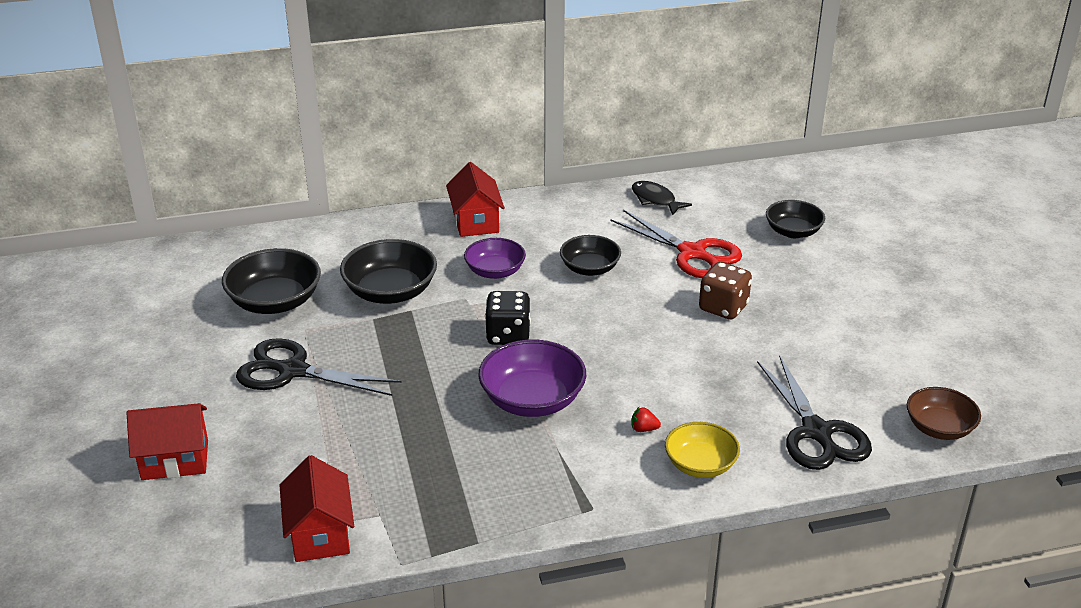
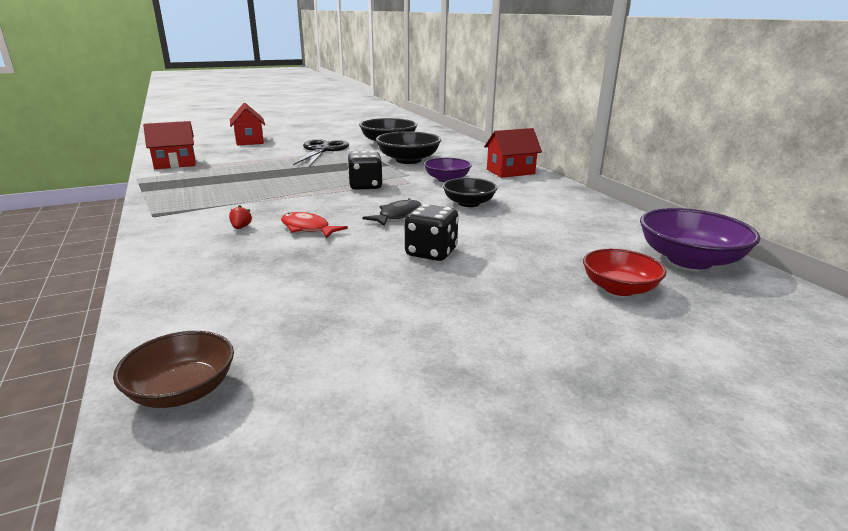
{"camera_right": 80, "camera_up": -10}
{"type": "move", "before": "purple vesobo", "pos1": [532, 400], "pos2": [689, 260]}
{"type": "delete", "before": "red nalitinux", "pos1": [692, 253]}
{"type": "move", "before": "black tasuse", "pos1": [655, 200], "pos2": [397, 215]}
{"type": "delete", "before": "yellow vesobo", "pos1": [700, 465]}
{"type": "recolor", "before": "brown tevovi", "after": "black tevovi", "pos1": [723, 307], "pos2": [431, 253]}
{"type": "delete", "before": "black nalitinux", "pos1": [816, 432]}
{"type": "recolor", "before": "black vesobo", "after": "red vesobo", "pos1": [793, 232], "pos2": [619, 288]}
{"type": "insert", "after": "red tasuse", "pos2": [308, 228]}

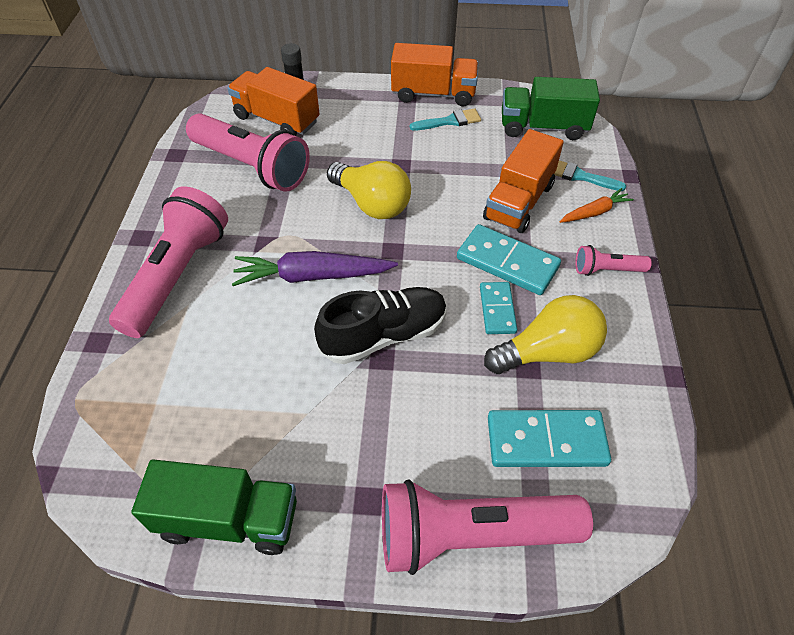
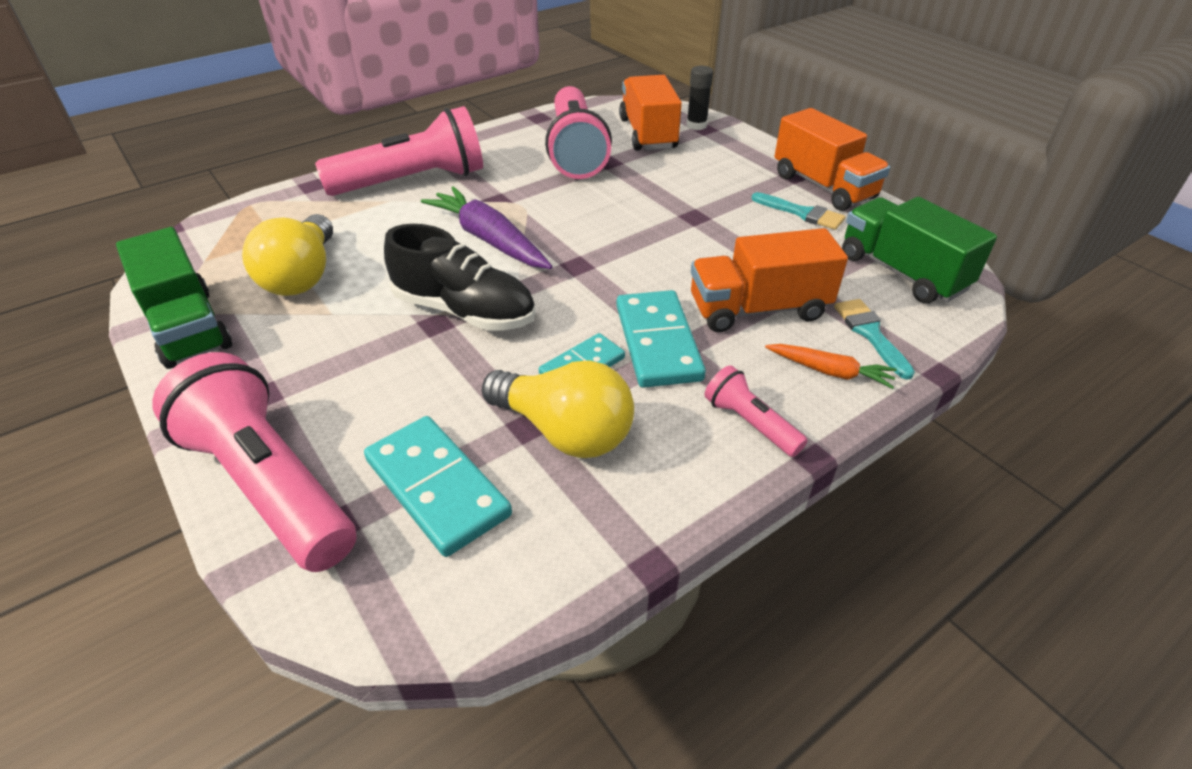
{"camera_right": 50, "camera_up": -10}
{"type": "move", "before": "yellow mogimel", "pos1": [371, 204], "pos2": [302, 276]}

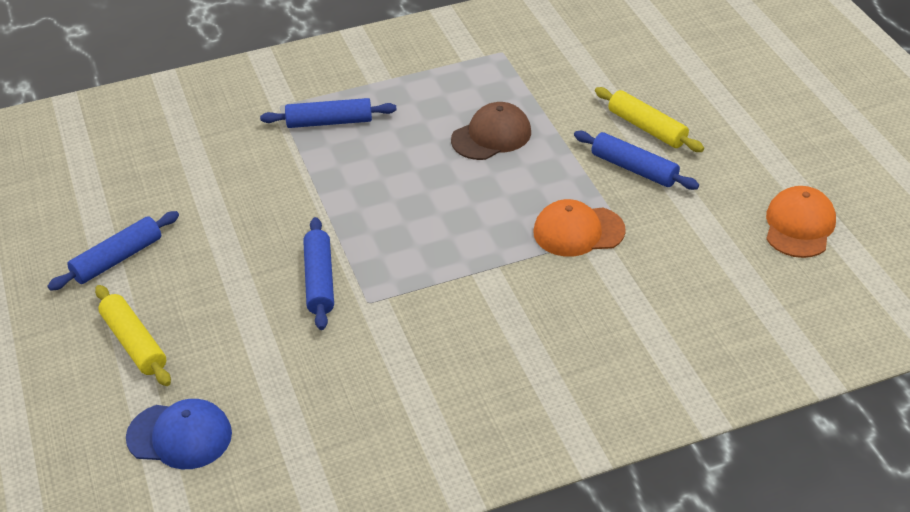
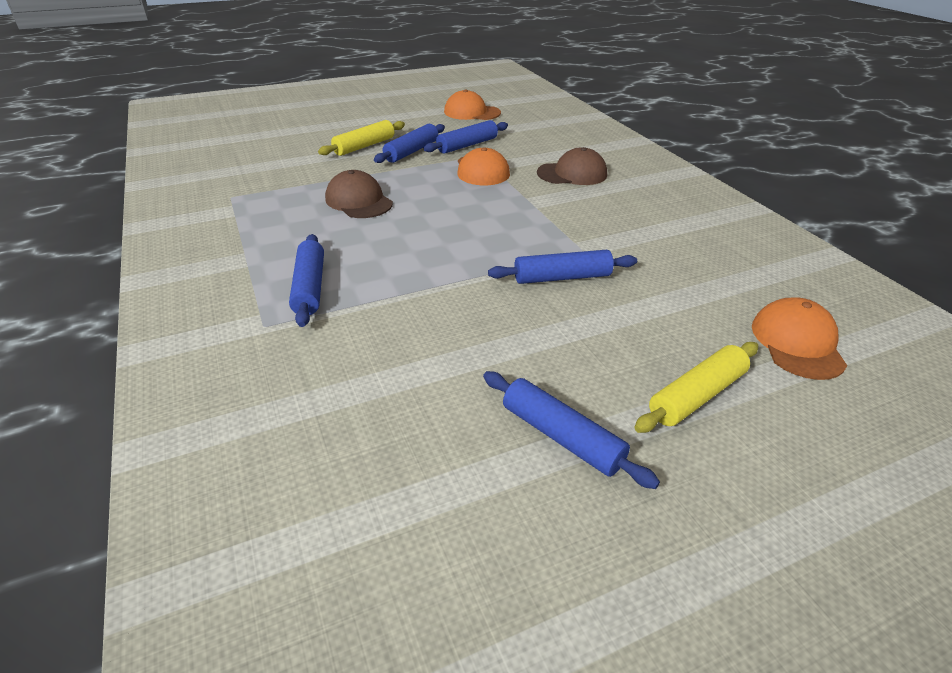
{"camera_right": -95, "camera_up": -5}
{"type": "recolor", "before": "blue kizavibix", "after": "orange kizavibix", "pos1": [180, 436], "pos2": [797, 343]}
{"type": "insert", "after": "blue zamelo", "pos2": [467, 145]}
{"type": "insert", "after": "brown kizavibix", "pos2": [572, 174]}

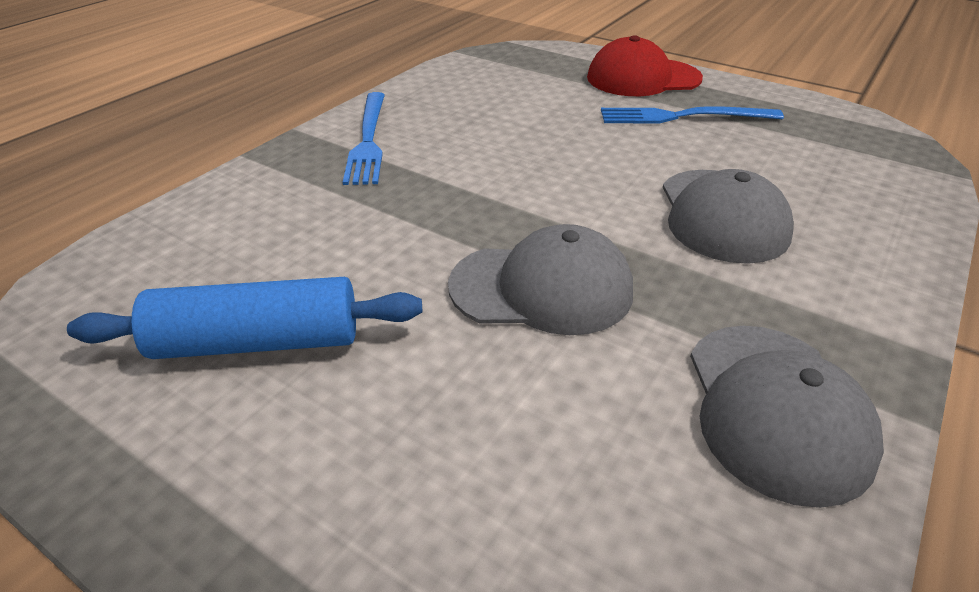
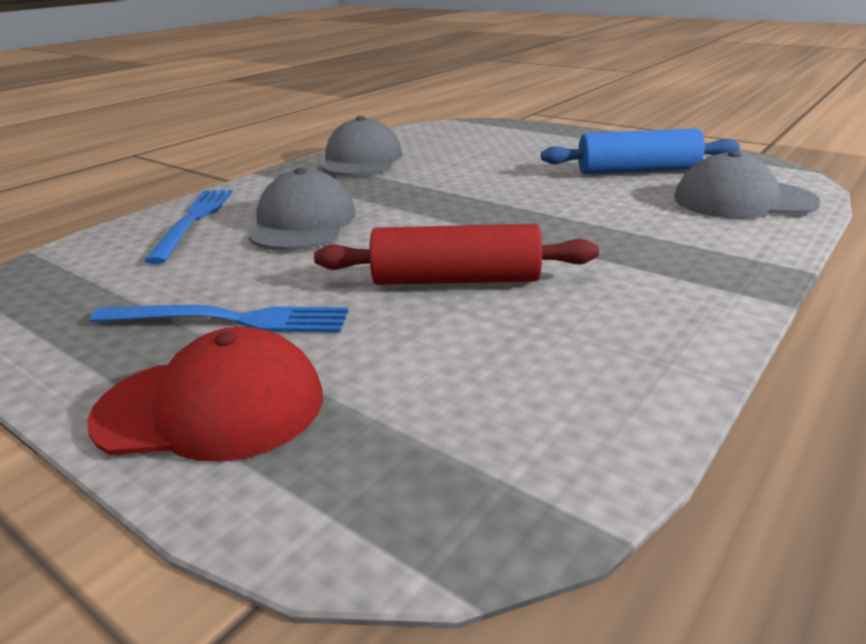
{"camera_right": -175, "camera_up": -10}
{"type": "move", "before": "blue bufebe", "pos1": [368, 140], "pos2": [194, 220]}
{"type": "move", "before": "grey kizavibix", "pos1": [542, 288], "pos2": [743, 200]}
{"type": "insert", "after": "red zamelo", "pos2": [455, 279]}

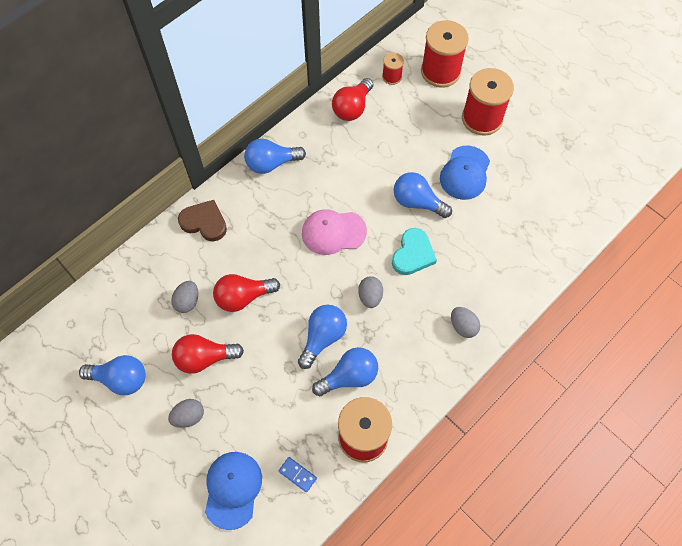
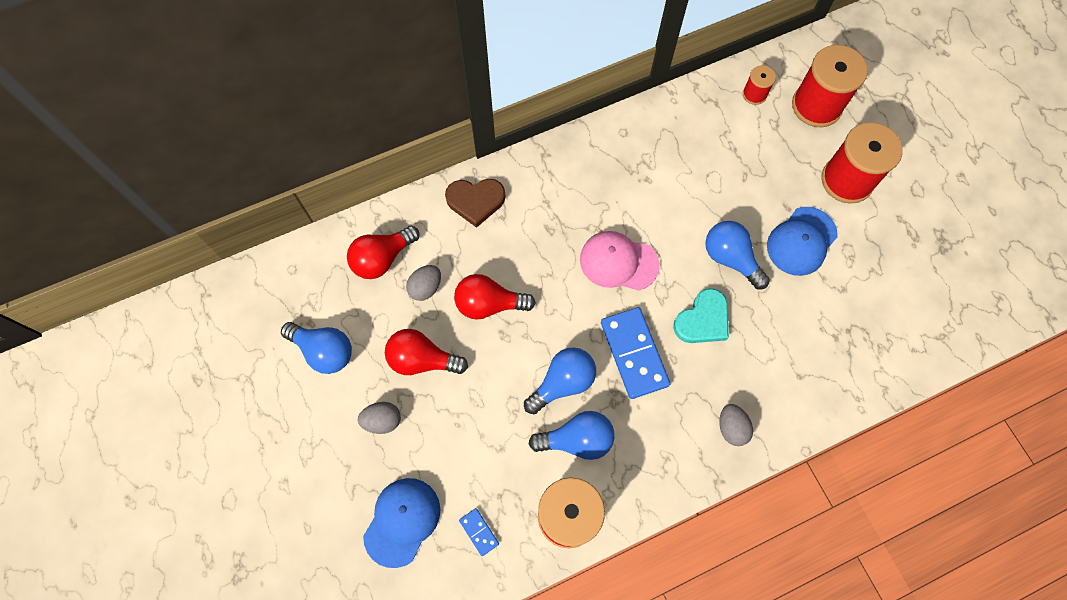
{"camera_right": 20, "camera_up": 5}
{"type": "rotate", "before": "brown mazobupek", "pos1": [204, 222], "pos2": [475, 201], "turn": 135}
{"type": "delete", "before": "blue mogimel", "pos1": [271, 163]}
{"type": "move", "before": "red mogimel", "pos1": [352, 108], "pos2": [382, 258]}
{"type": "replace", "before": "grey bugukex", "after": "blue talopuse", "pos1": [370, 296], "pos2": [634, 353]}

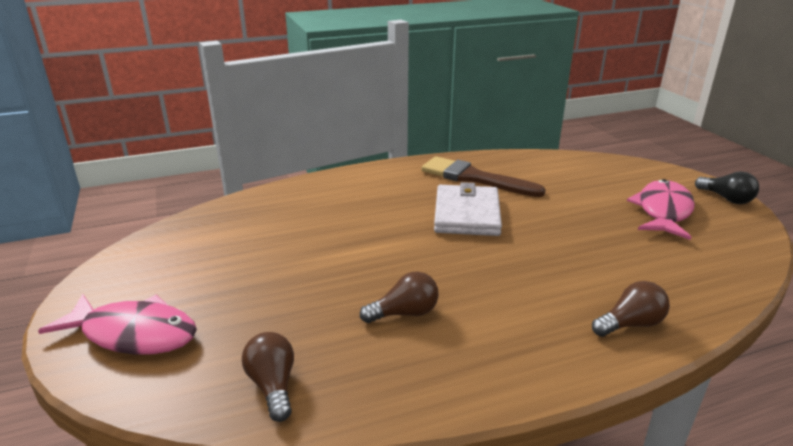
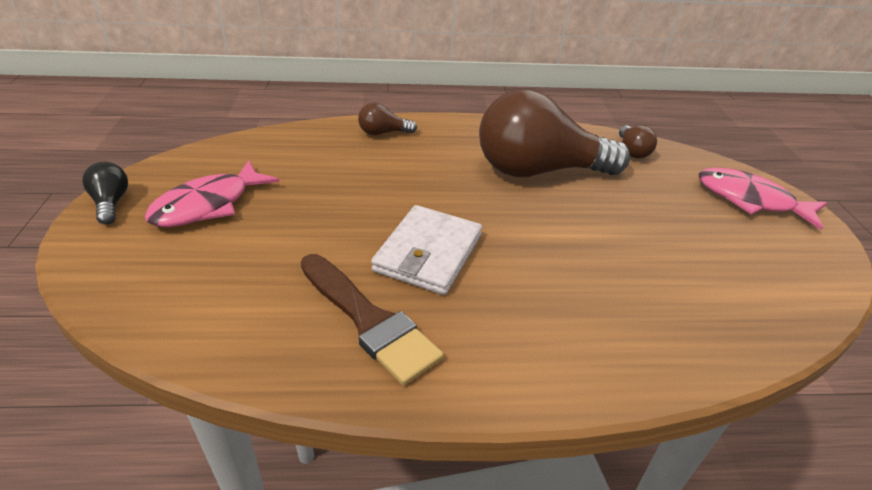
{"camera_right": -165, "camera_up": 10}
{"type": "resize", "before": "brown mogimel", "pos1": [404, 313], "pos2": [538, 171], "scale": 2.42}

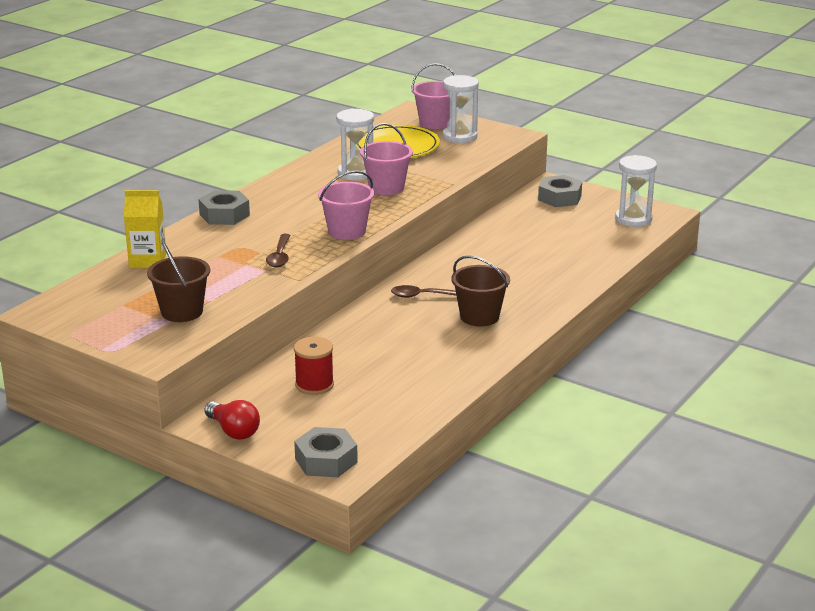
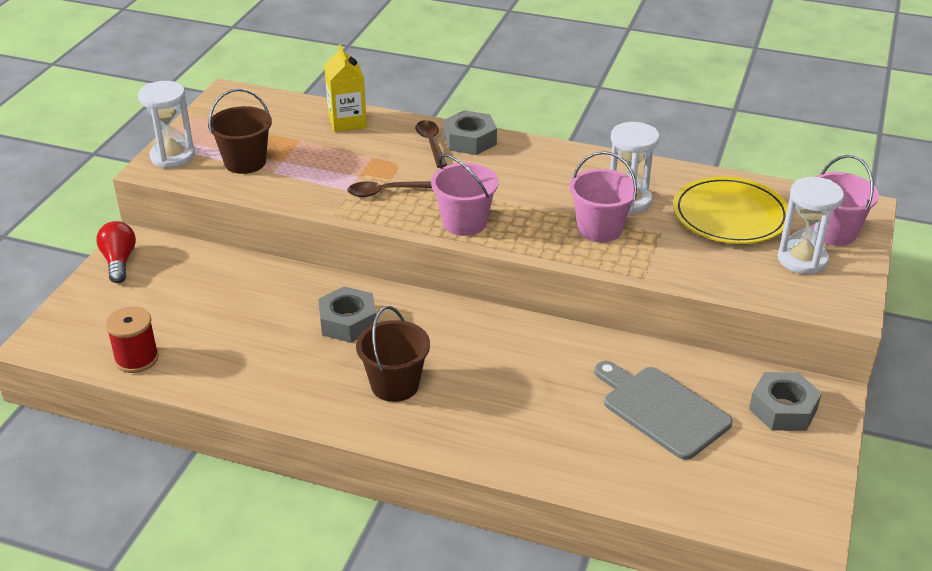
{"camera_right": 75, "camera_up": 10}
{"type": "rotate", "before": "red mogimel", "pos1": [233, 431], "pos2": [119, 262], "turn": 135}
{"type": "move", "before": "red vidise", "pos1": [314, 385], "pos2": [136, 358]}
{"type": "move", "before": "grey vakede", "pos1": [326, 460], "pos2": [348, 322]}
{"type": "move", "before": "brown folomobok", "pos1": [423, 296], "pos2": [431, 143]}
{"type": "move", "before": "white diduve", "pos1": [633, 219], "pos2": [172, 156]}
{"type": "insert", "after": "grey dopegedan", "pos2": [661, 409]}

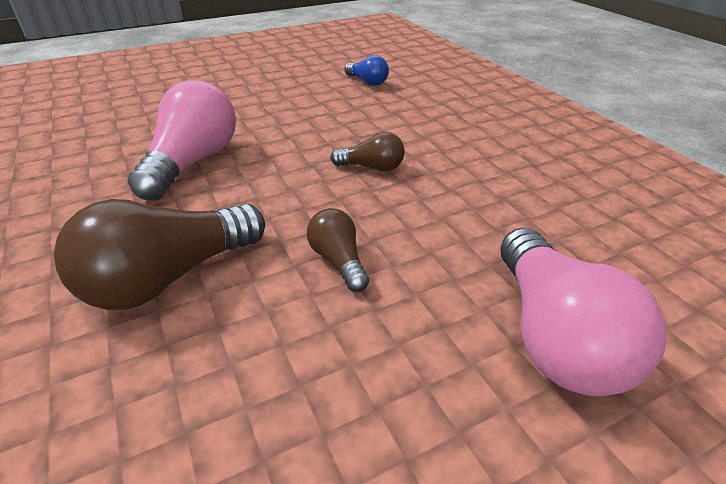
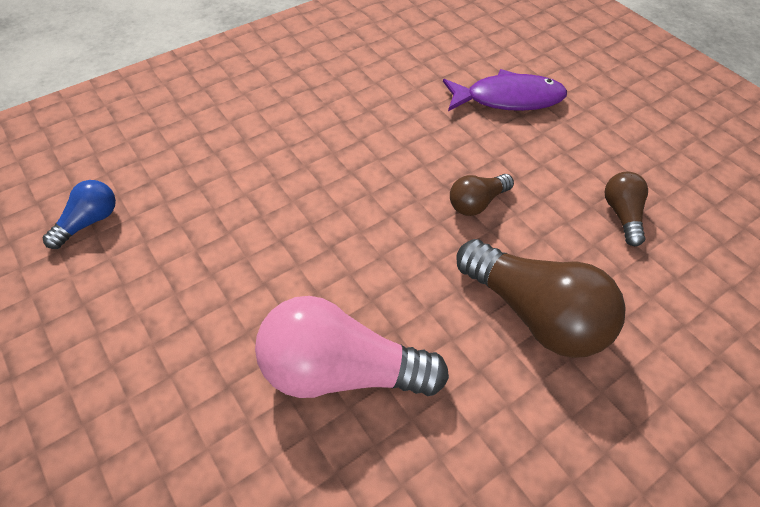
{"camera_right": -100, "camera_up": 15}
{"type": "move", "before": "brown mogimel", "pos1": [372, 167], "pos2": [622, 214]}
{"type": "replace", "before": "pink mogimel", "after": "purple tasuse", "pos1": [554, 335], "pos2": [508, 99]}

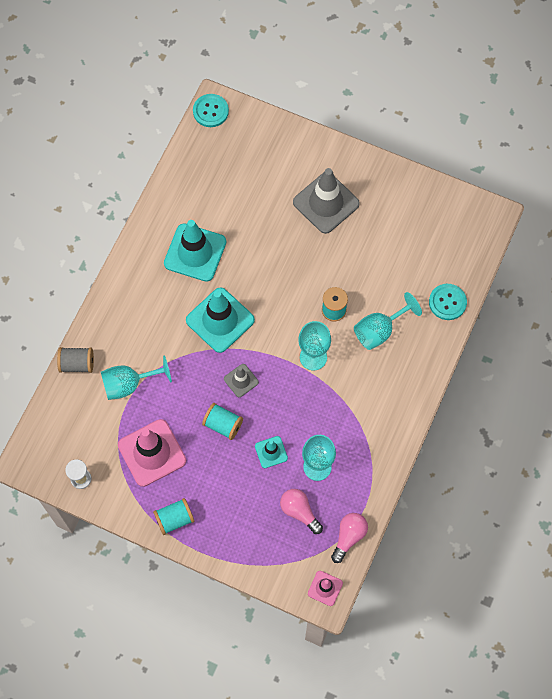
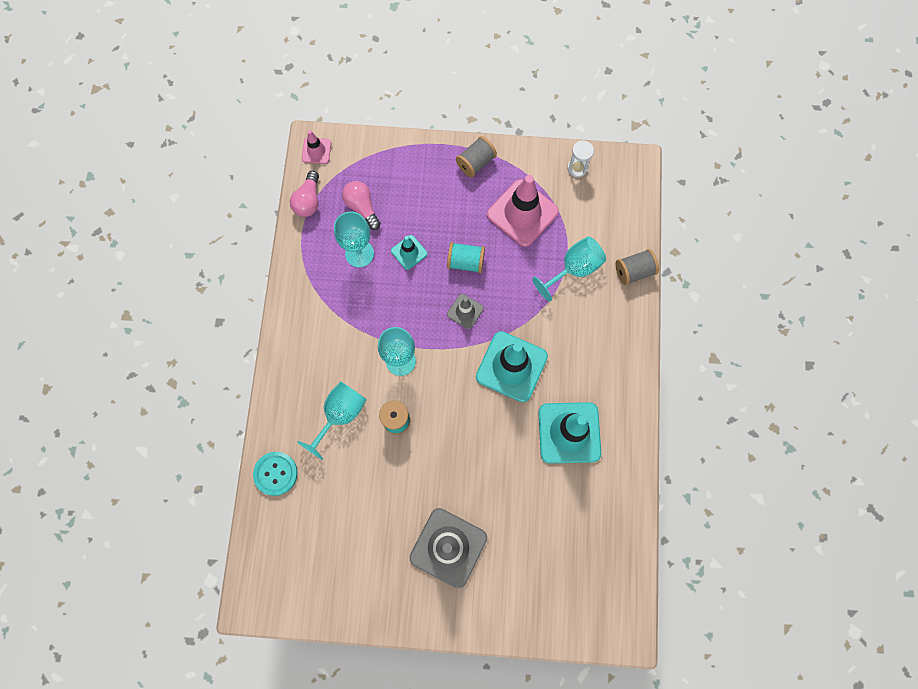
{"camera_right": 160, "camera_up": 5}
{"type": "recolor", "before": "turquoise vidise", "after": "grey vidise", "pos1": [174, 519], "pos2": [476, 163]}
{"type": "delete", "before": "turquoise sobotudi", "pos1": [210, 111]}
{"type": "rotate", "before": "pink mogimel", "pos1": [299, 512], "pos2": [362, 207], "turn": -150}

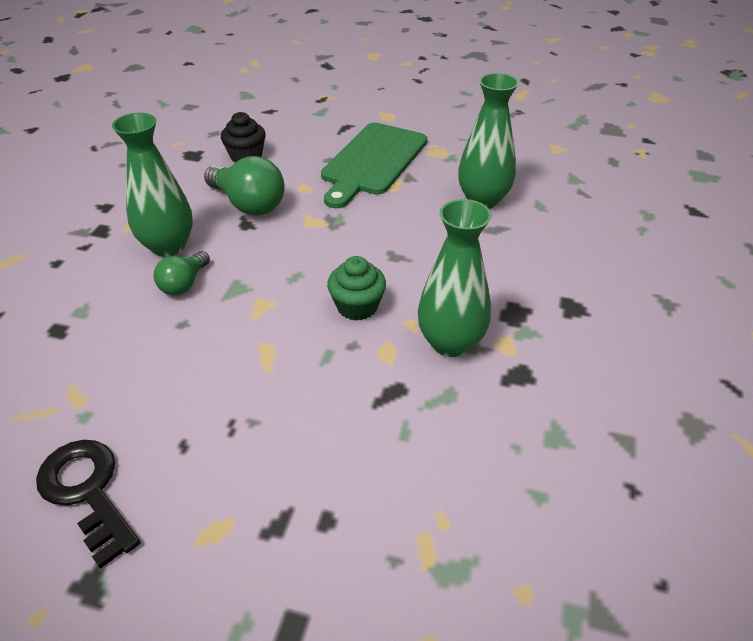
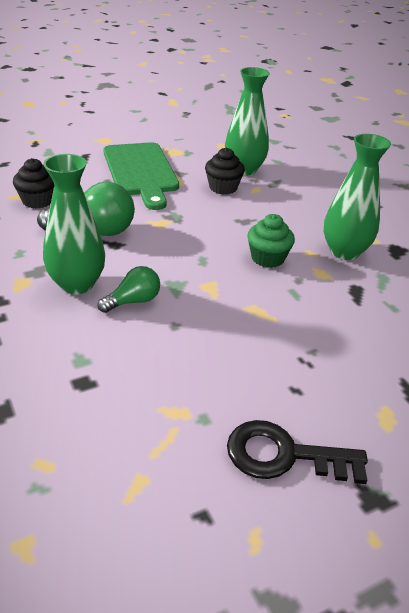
{"camera_right": -45, "camera_up": -5}
{"type": "rotate", "before": "green mogimel", "pos1": [184, 284], "pos2": [133, 301], "turn": -105}
{"type": "insert", "after": "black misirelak", "pos2": [223, 187]}

